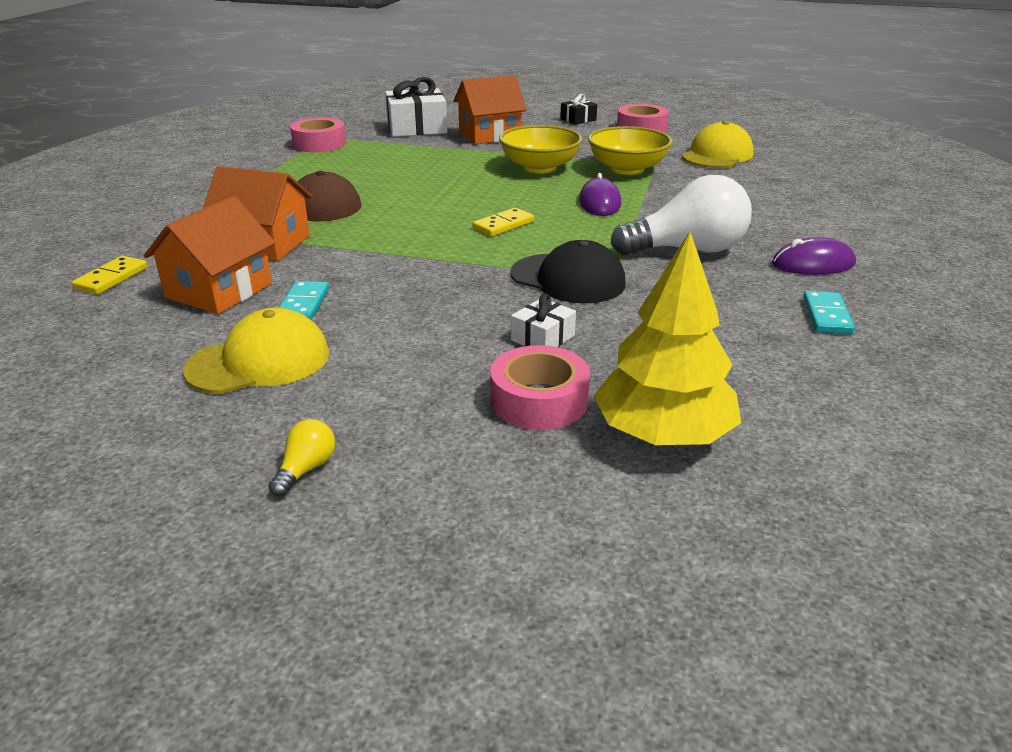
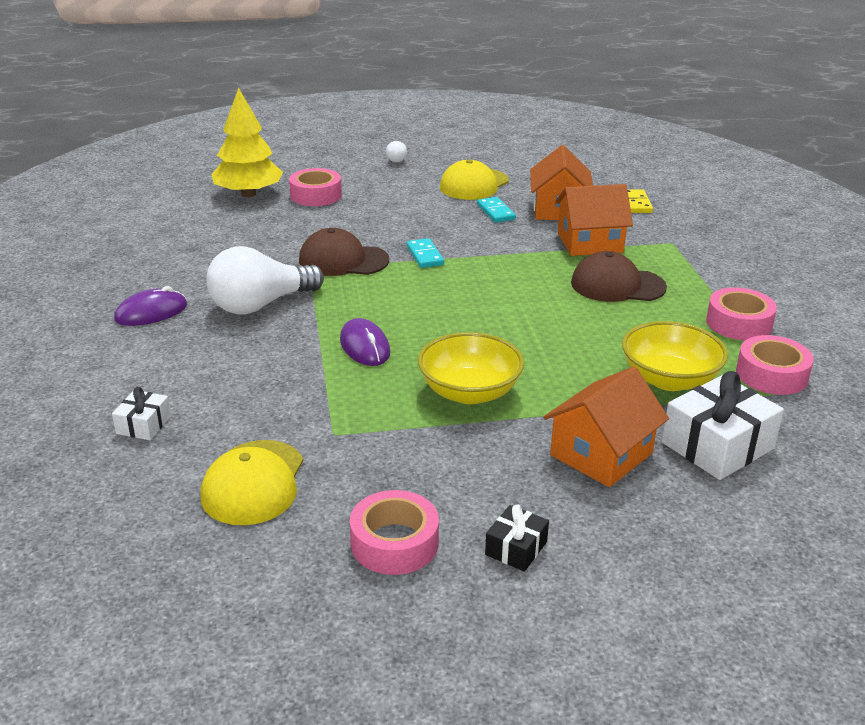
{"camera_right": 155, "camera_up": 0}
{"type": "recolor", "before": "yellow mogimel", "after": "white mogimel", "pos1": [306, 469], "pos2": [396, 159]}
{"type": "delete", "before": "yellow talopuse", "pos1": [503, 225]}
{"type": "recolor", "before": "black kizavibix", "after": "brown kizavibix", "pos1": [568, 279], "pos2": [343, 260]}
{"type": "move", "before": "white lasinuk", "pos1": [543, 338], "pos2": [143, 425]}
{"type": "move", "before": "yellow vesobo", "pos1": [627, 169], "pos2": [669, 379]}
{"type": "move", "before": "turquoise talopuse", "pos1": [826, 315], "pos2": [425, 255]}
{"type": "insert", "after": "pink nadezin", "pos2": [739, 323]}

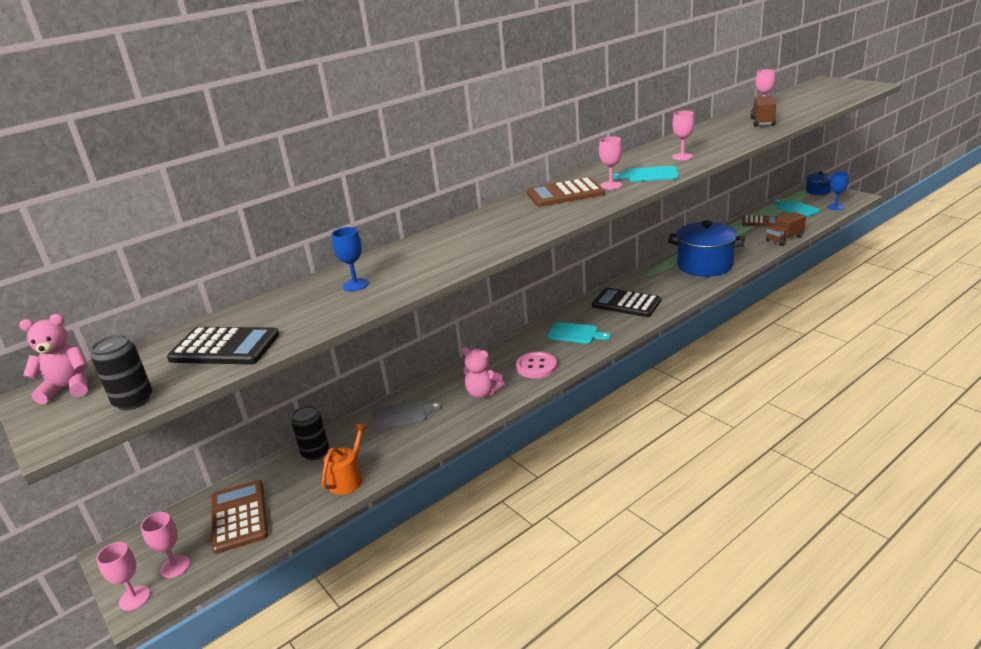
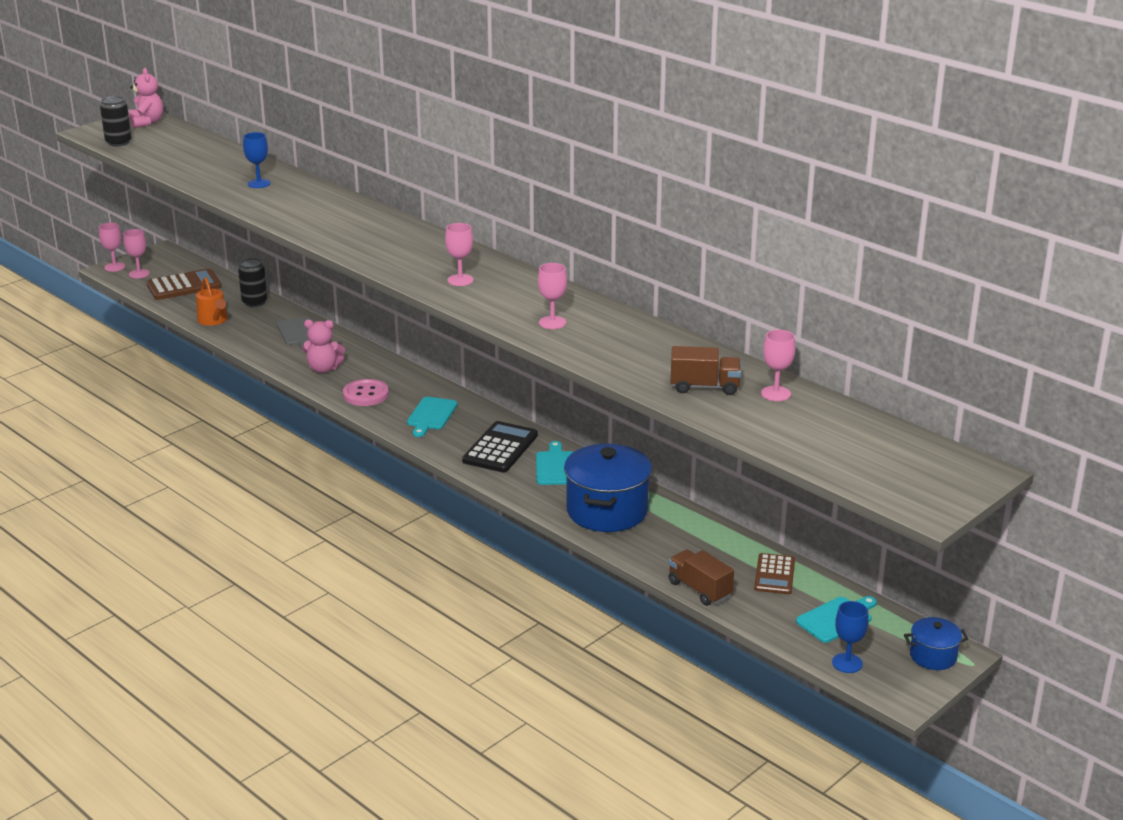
{"camera_right": 80, "camera_up": 0}
{"type": "delete", "before": "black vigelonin", "pos1": [224, 347]}
{"type": "rotate", "before": "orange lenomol", "pos1": [348, 478], "pos2": [213, 320], "turn": 45}
{"type": "rotate", "before": "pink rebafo", "pos1": [483, 393], "pos2": [323, 369], "turn": -105}
{"type": "delete", "before": "brown vigelonin", "pos1": [565, 194]}
{"type": "move", "before": "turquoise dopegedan", "pos1": [649, 175], "pos2": [556, 466]}

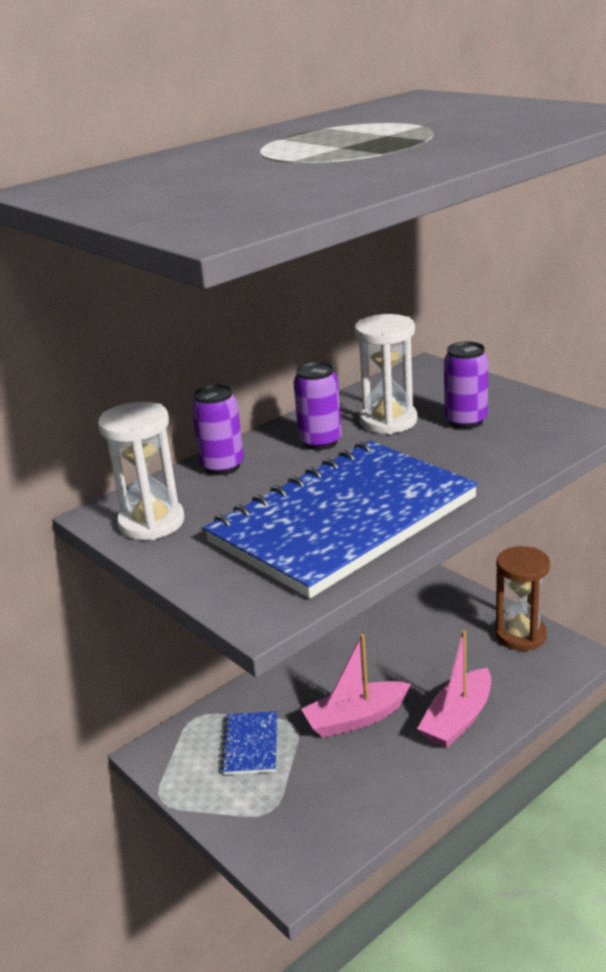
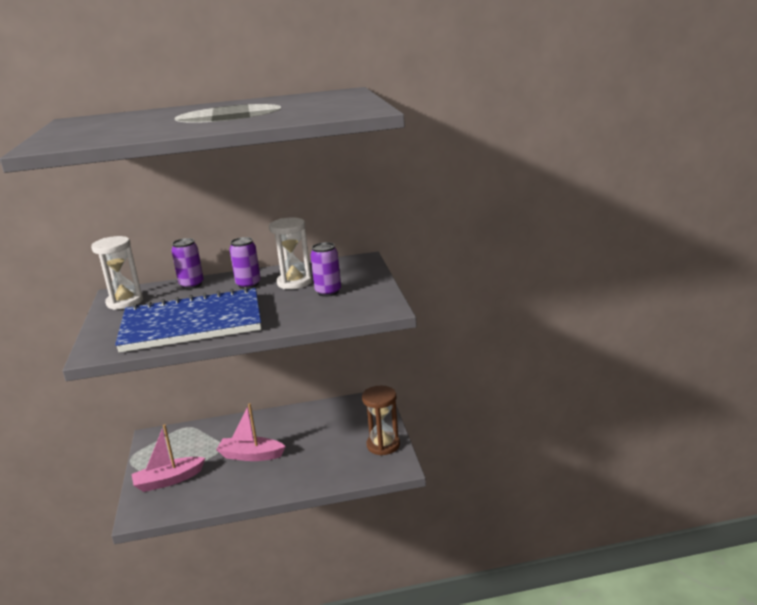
{"camera_right": 30, "camera_up": -5}
{"type": "delete", "before": "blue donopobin", "pos1": [251, 745]}
{"type": "move", "before": "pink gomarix", "pos1": [458, 719], "pos2": [168, 480]}

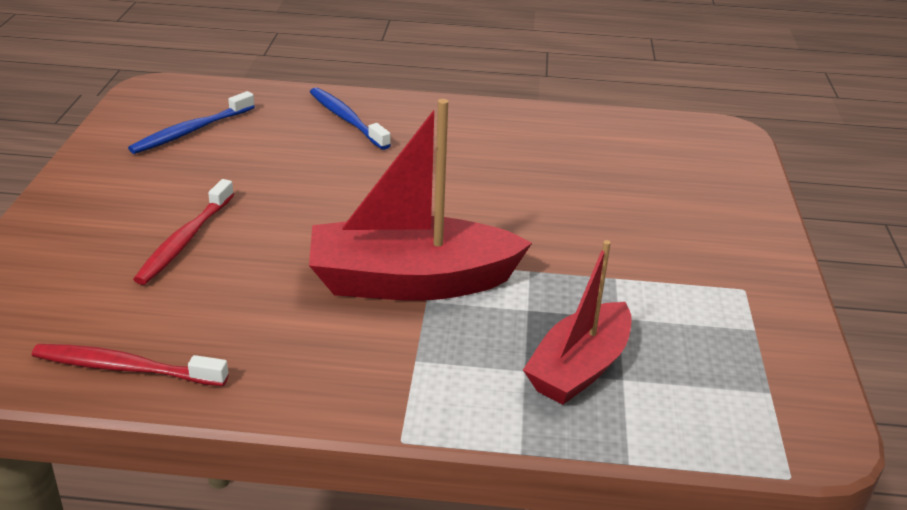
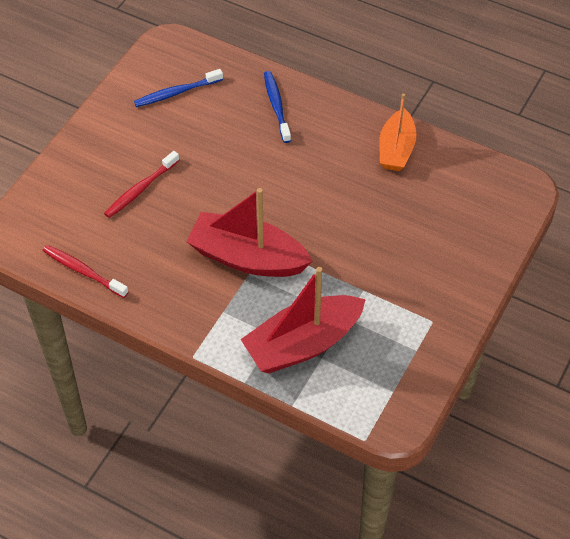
{"camera_right": 25, "camera_up": 20}
{"type": "resize", "before": "red gomarix", "pos1": [579, 368], "pos2": [303, 344], "scale": 1.54}
{"type": "insert", "after": "orange gomarix", "pos2": [396, 149]}

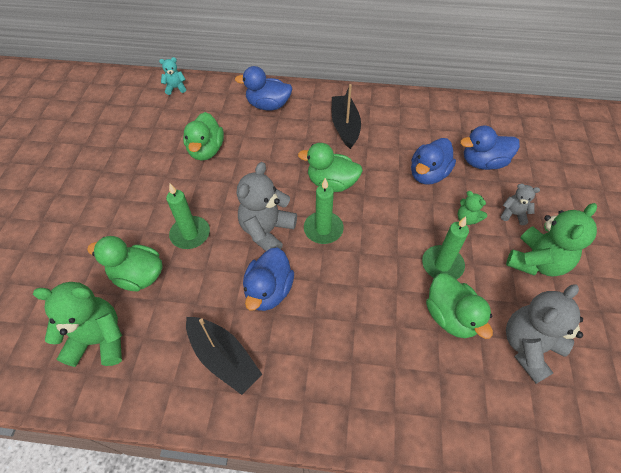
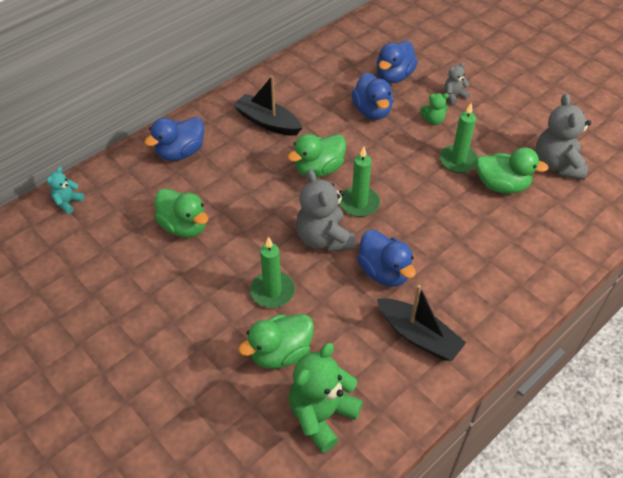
{"camera_right": -50, "camera_up": -5}
{"type": "rotate", "before": "black gomarix", "pos1": [224, 358], "pos2": [418, 336], "turn": 45}
{"type": "delete", "before": "green rebafo", "pos1": [536, 262]}

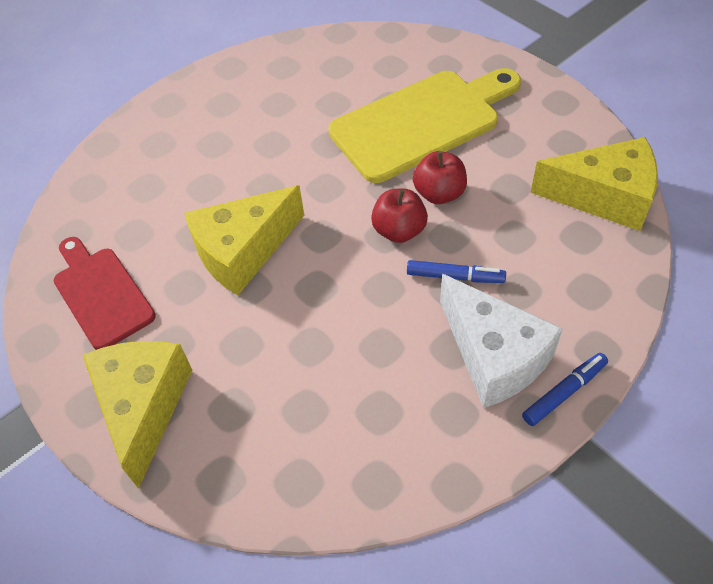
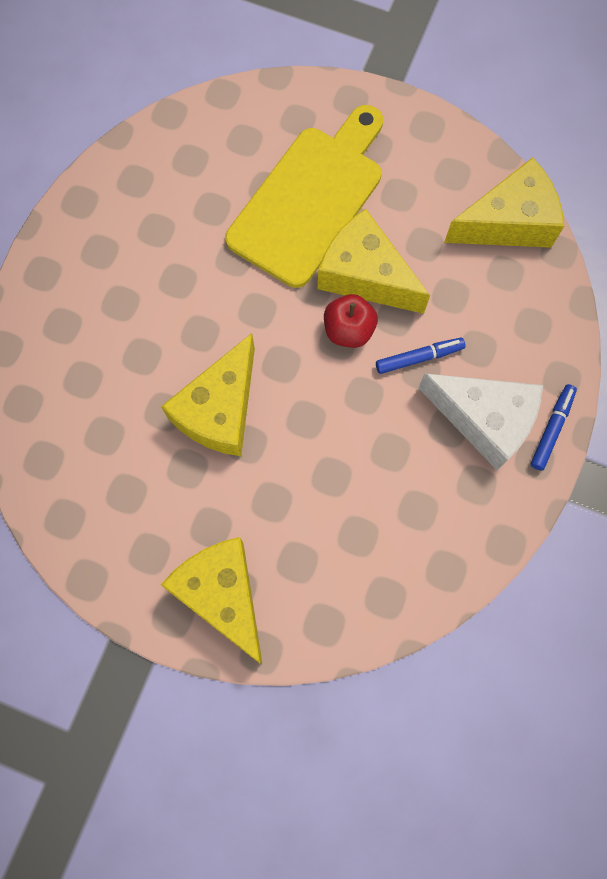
{"camera_right": -30, "camera_up": 20}
{"type": "delete", "before": "red dopegedan", "pos1": [101, 294]}
{"type": "replace", "before": "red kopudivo", "after": "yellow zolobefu", "pos1": [439, 193], "pos2": [365, 275]}

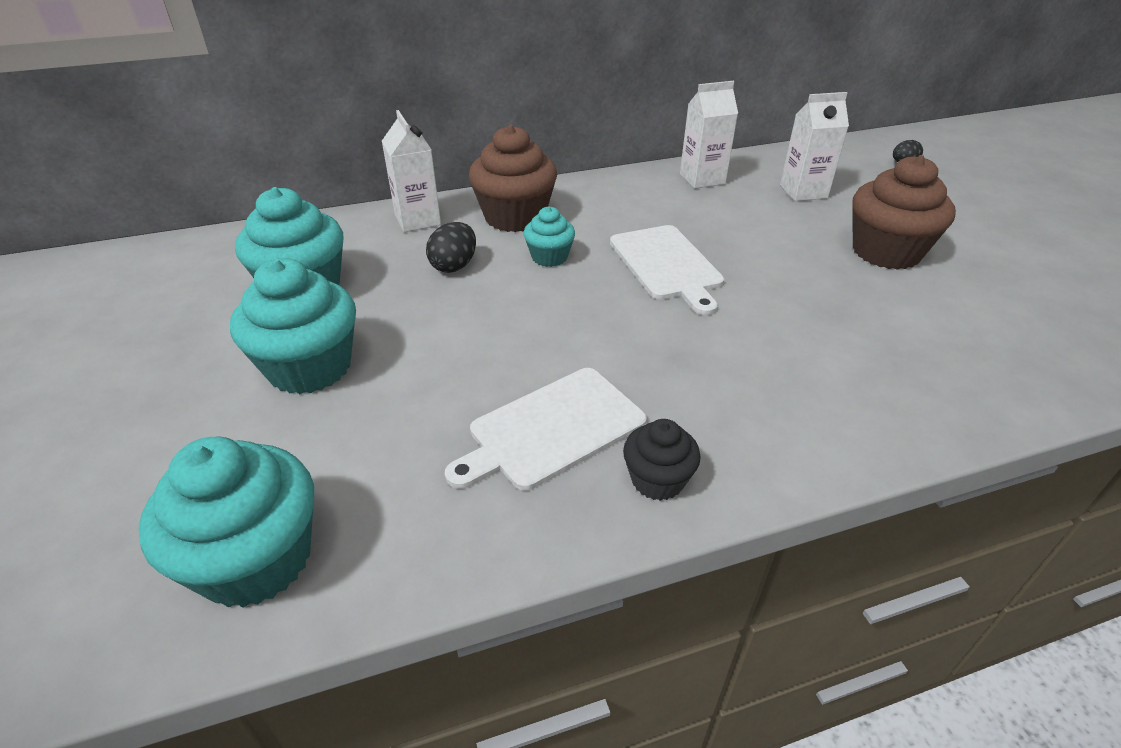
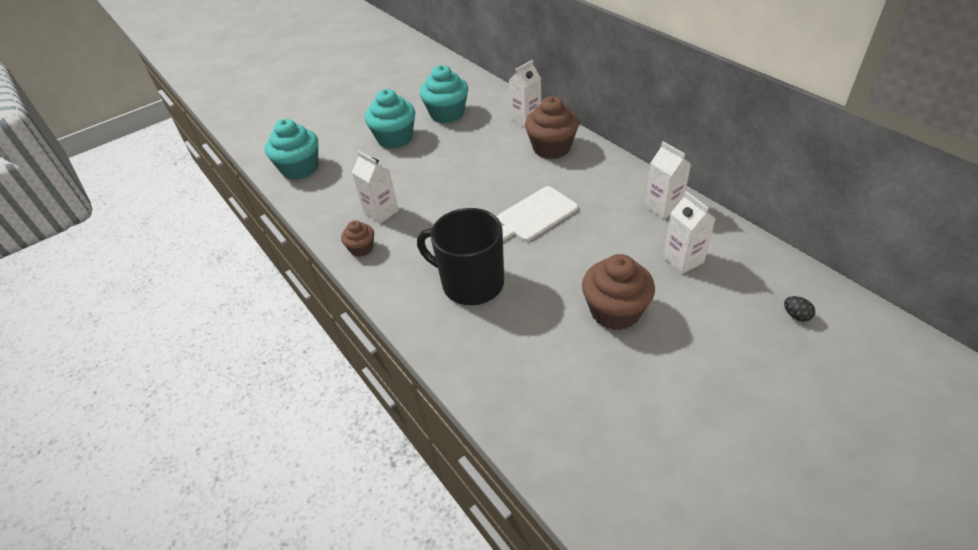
{"camera_right": 75, "camera_up": 5}
{"type": "delete", "before": "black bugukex", "pos1": [454, 266]}
{"type": "replace", "before": "white dopegedan", "after": "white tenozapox", "pos1": [552, 429], "pos2": [381, 212]}
{"type": "delete", "before": "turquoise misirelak", "pos1": [549, 257]}
{"type": "recolor", "before": "black misirelak", "after": "brown misirelak", "pos1": [657, 480], "pos2": [361, 248]}
{"type": "insert", "after": "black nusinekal", "pos2": [471, 283]}

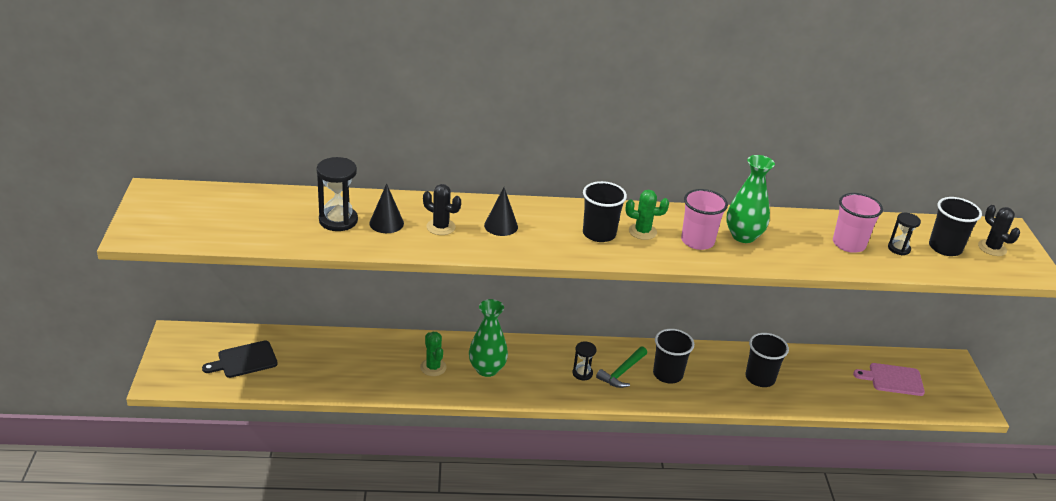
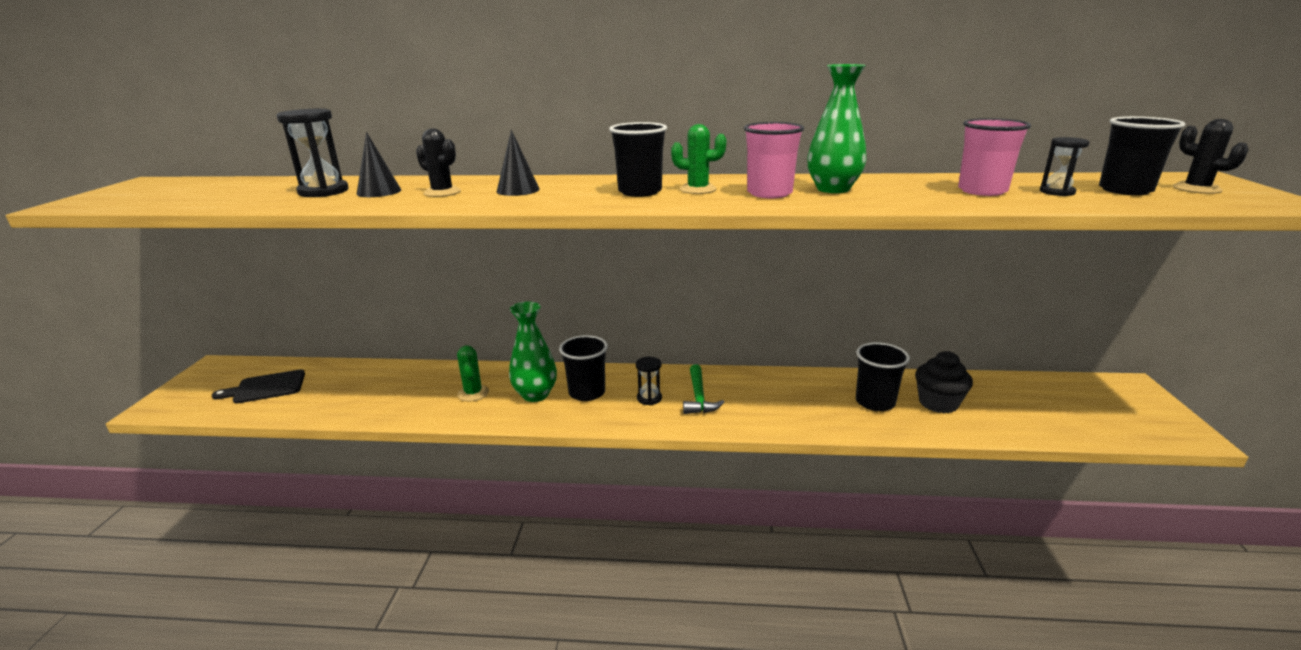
{"camera_right": 10, "camera_up": -10}
{"type": "rotate", "before": "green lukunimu", "pos1": [622, 372], "pos2": [699, 397], "turn": -45}
{"type": "move", "before": "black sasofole", "pos1": [667, 374], "pos2": [587, 392]}
{"type": "delete", "before": "pink dopegedan", "pos1": [893, 379]}
{"type": "insert", "after": "black misirelak", "pos2": [938, 403]}

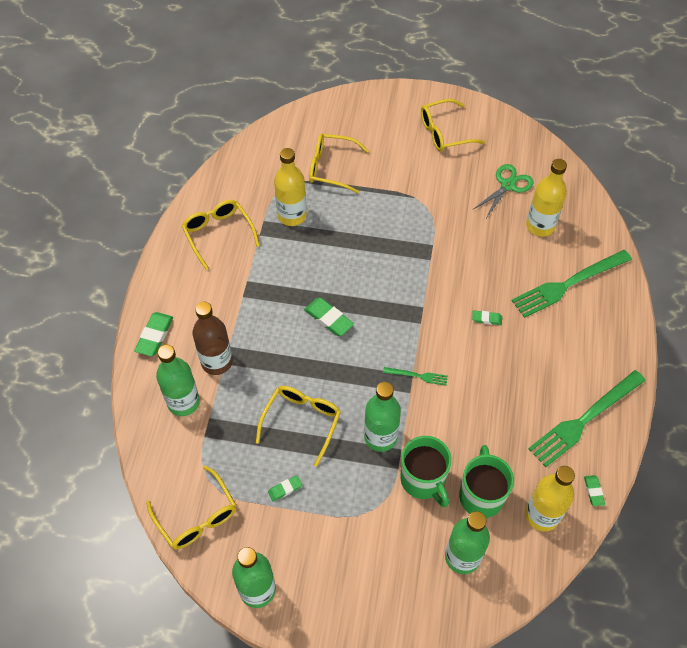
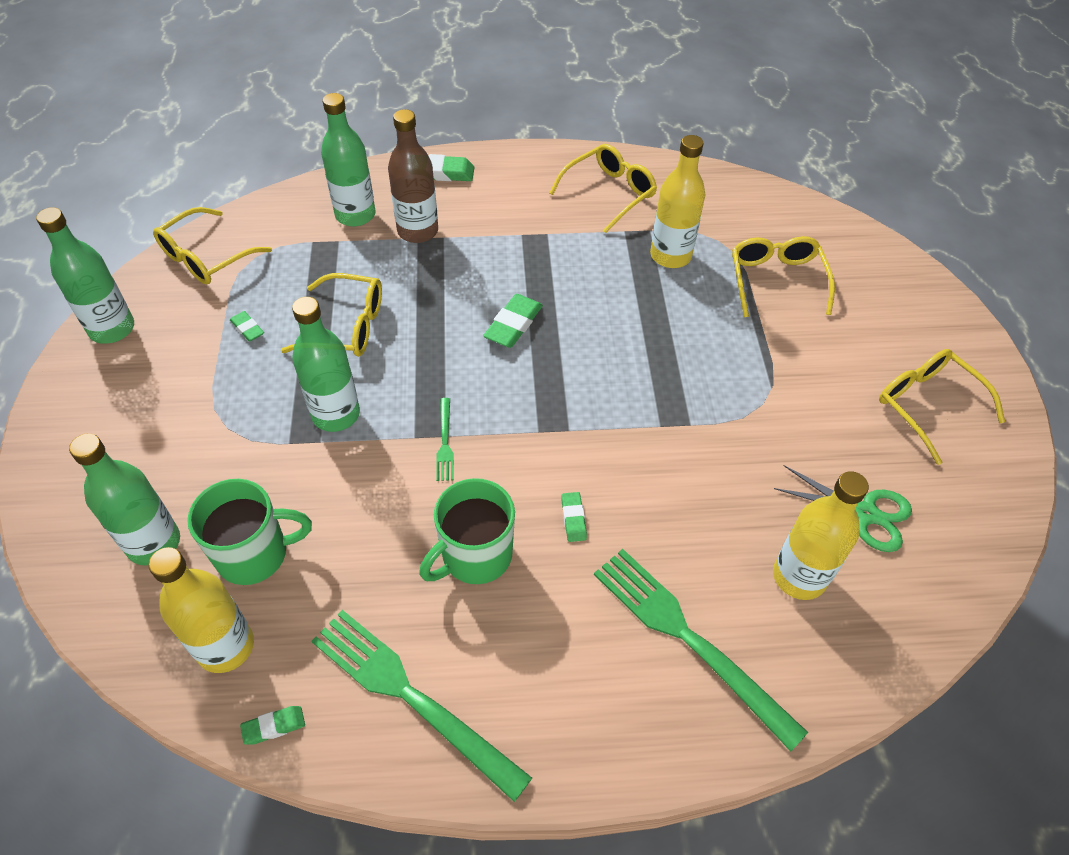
{"camera_right": 75, "camera_up": -5}
{"type": "move", "before": "green nusinekal", "pos1": [423, 480], "pos2": [475, 556]}

